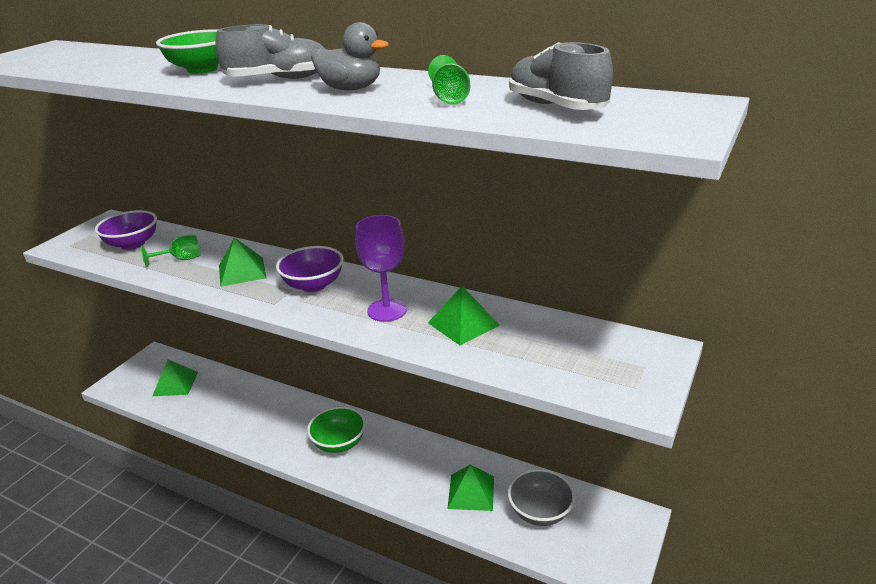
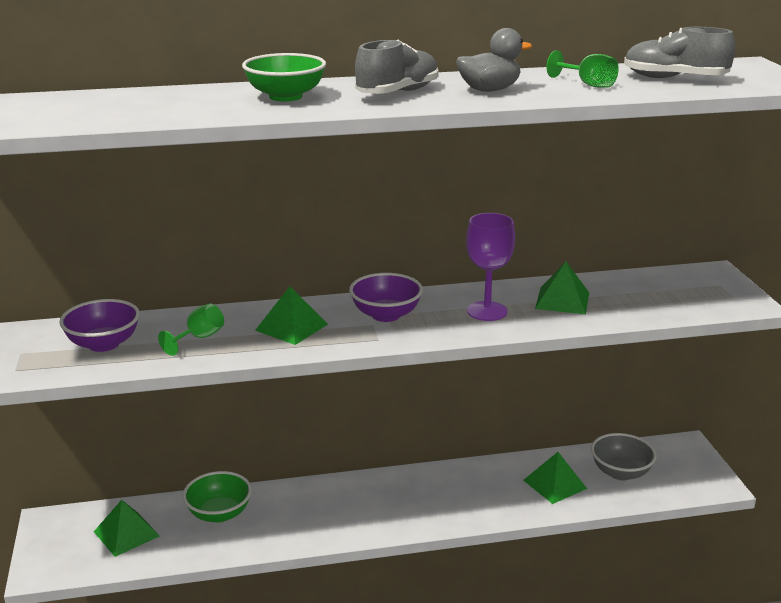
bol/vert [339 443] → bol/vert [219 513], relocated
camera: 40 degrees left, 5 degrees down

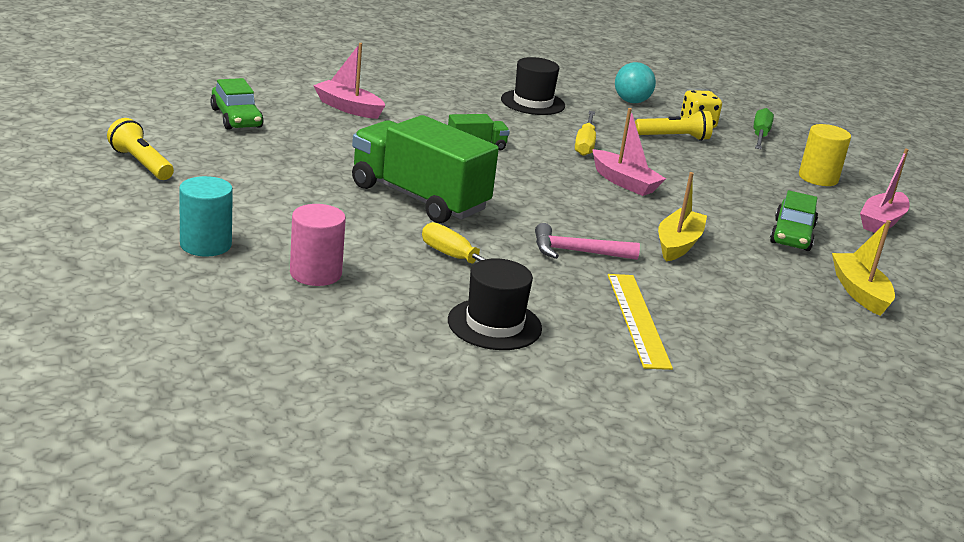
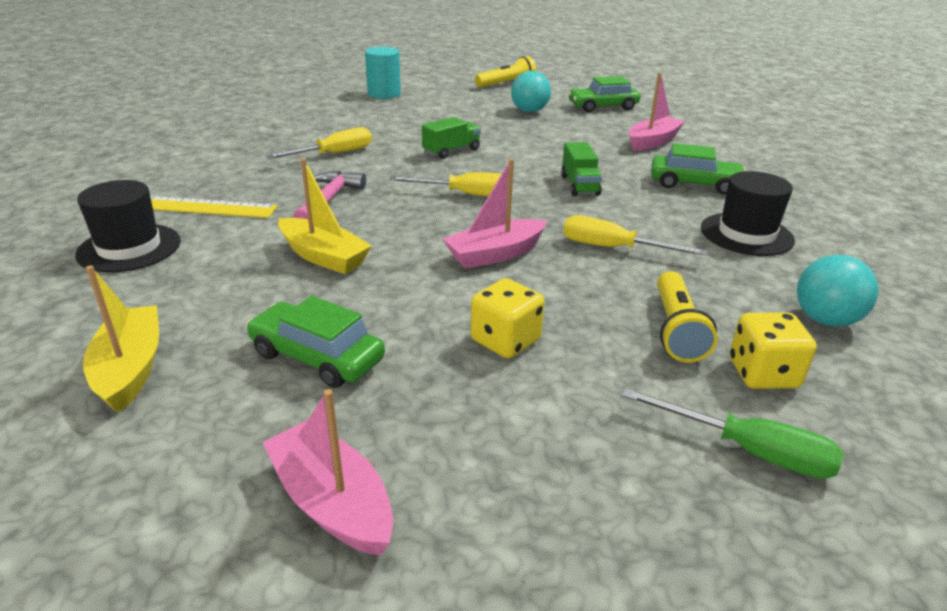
camion/vert [419 198] → camion/vert [451 151], x0.45
cylindre/jaune [818 178] → -
cylindre/rose [315 273] → -
bateau/jaune [859 292] → bateau/jaune [130 369], 105 degrees counterclockwise
chapeau/noir [494 324] → chapeau/noir [129 248], relocated
- → balle/turquoise [529 111]
- → voiture/vert [694 184]
- → tournevis/jaune [466 195]
- → dé/jaune [505 341]
camera: 105 degrees right, 5 degrees up

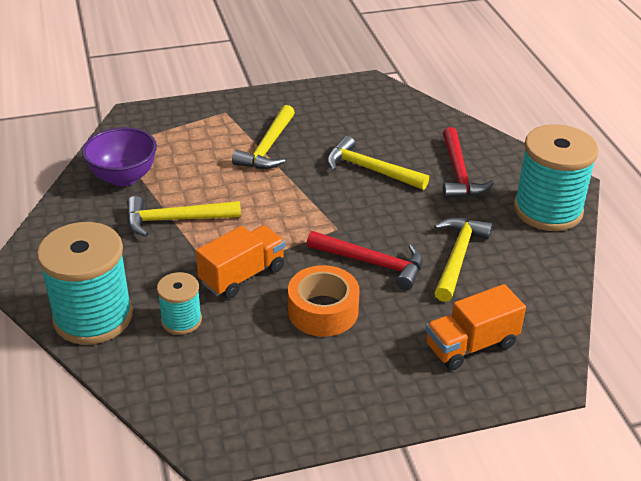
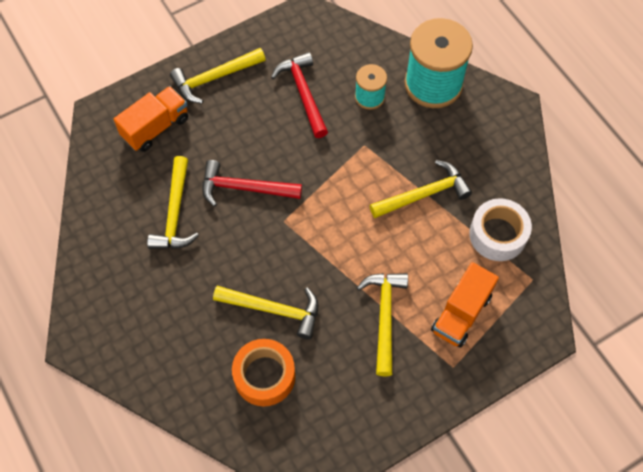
bobine/turquoise [548 210] → -
bol/violet [123 177] → ruban adhésif/blanc [497 235]
marteau/rouge [459 173] → marteau/rouge [303 93], relocated
camion/orange [242 275] → camion/orange [461 313], relocated
ruban adhésif/orange [323 311] → ruban adhésif/orange [264 376], relocated
- → marteau/jaune [214 78]
camera: 165 degrees right, 25 degrees up

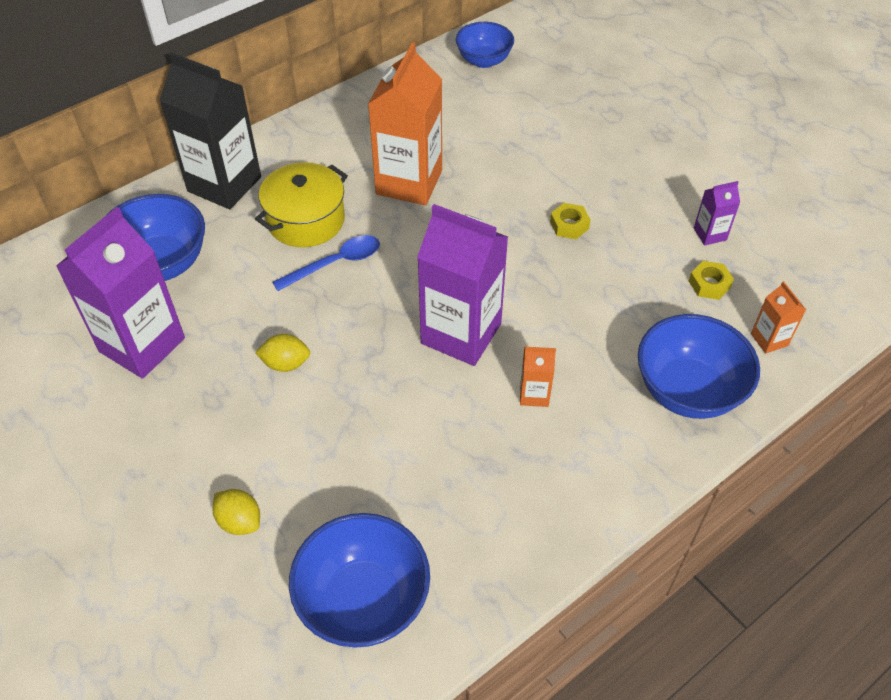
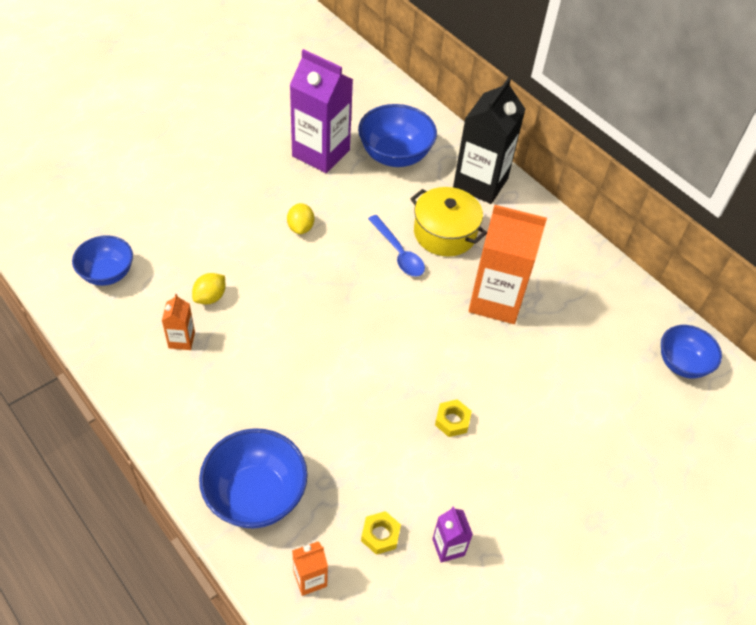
brique de lait/violet [461 333] → -
brique de lait/orange [534 394] → brique de lait/orange [181 340], relocated
citron/jaune [240 521] → citron/jaune [210 297], relocated
bol/bleu [363 600] → bol/bleu [107 274], x0.66
camera: 85 degrees right, 0 degrees up

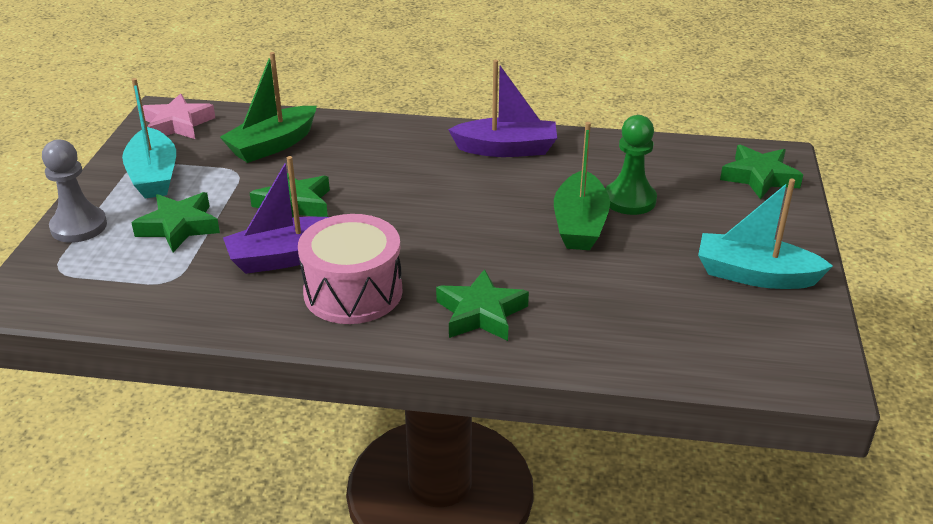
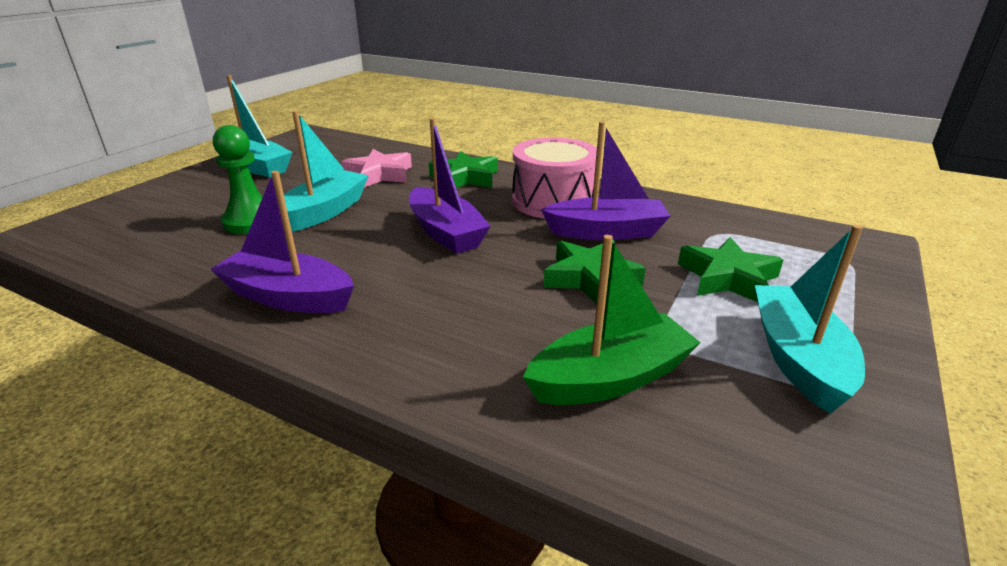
étoile/rose [177 124] → étoile/rose [379 174], relocated
bateau/vert [579 225] → bateau/turquoise [324 212]
pion/gris [79 226] → -
étoile/vert [759 177] → -
- → bateau/violet [446 233]
camera: 160 degrees left, 5 degrees down

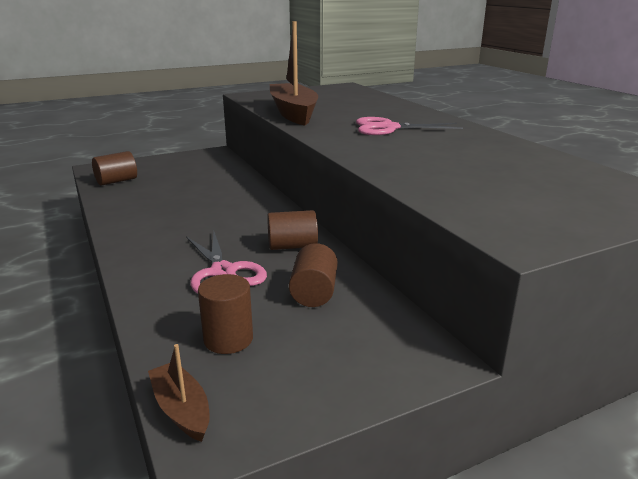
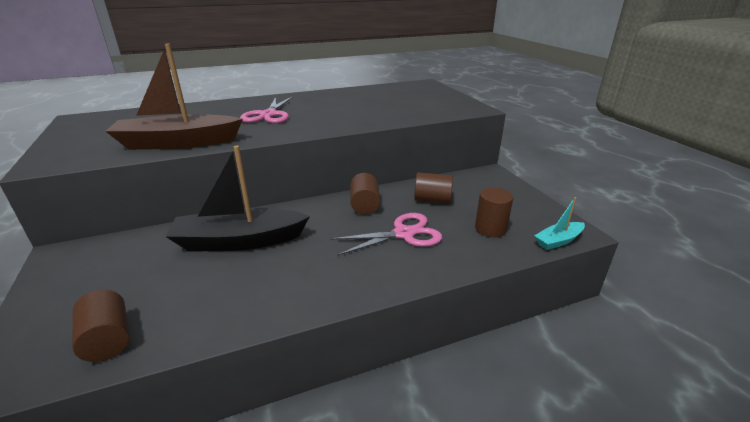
bateau/marron [181 409] → bateau/turquoise [558 241]
- → bateau/noir [239 241]
camera: 85 degrees left, 5 degrees up

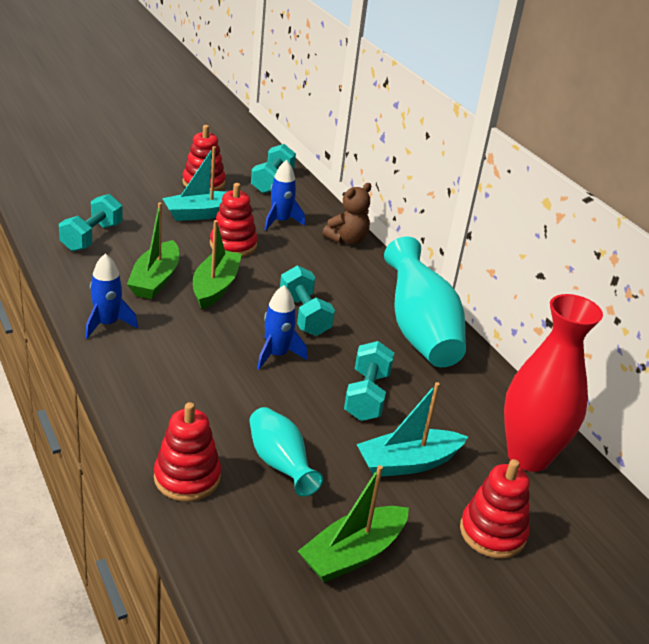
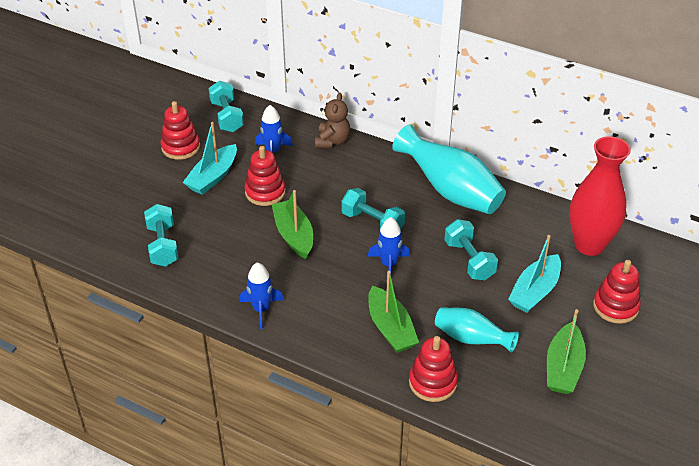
bateau/vert [155 280] → bateau/vert [390 328], relocated
camera: 30 degrees left, 10 degrees up

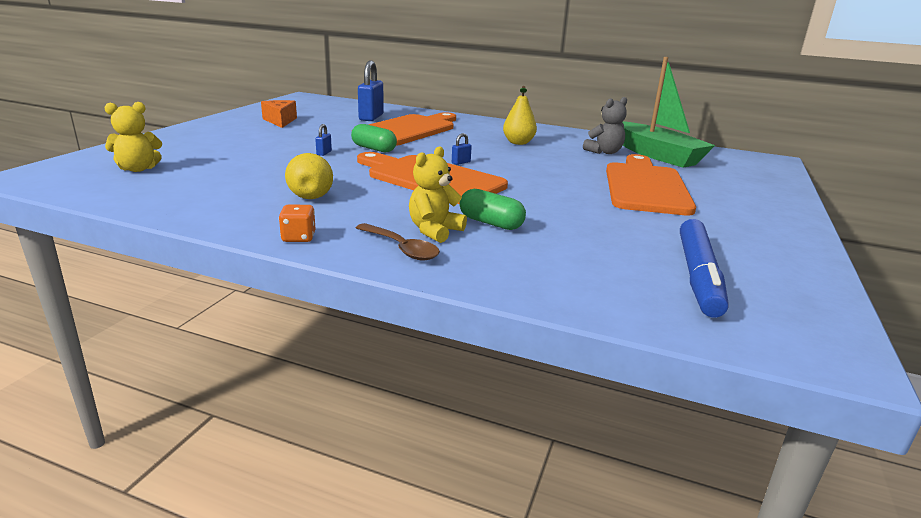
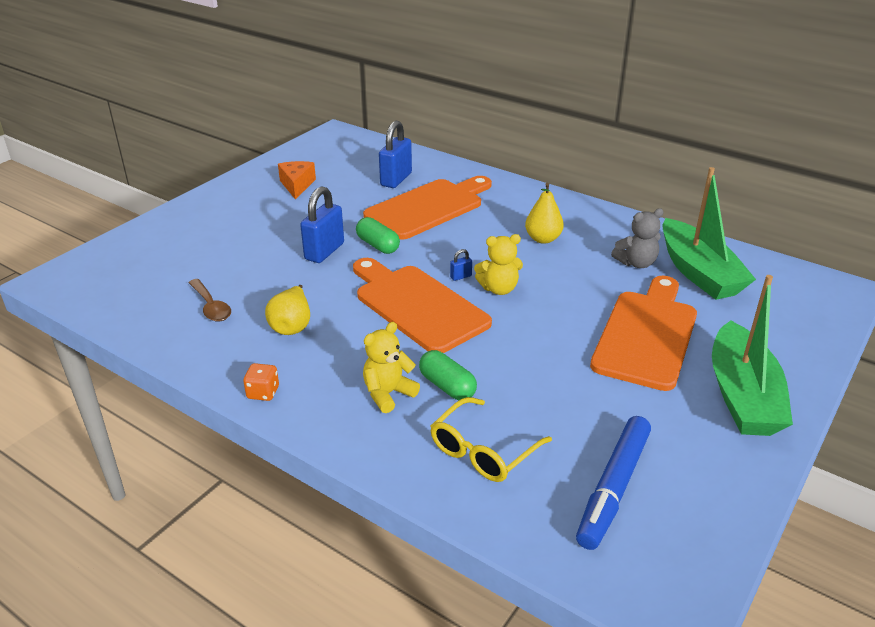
ours en peluche/jaune [138 169] → ours en peluche/jaune [499 289], relocated
cadenas/bleu [324 153] → cadenas/bleu [324 251], x2.31
cuillère/marron [401 248] → cuillère/marron [211 307], relocated
- → bateau/vert [742 395]
- → lunettes/jaune [483 451]
camera: 15 degrees right, 10 degrees up

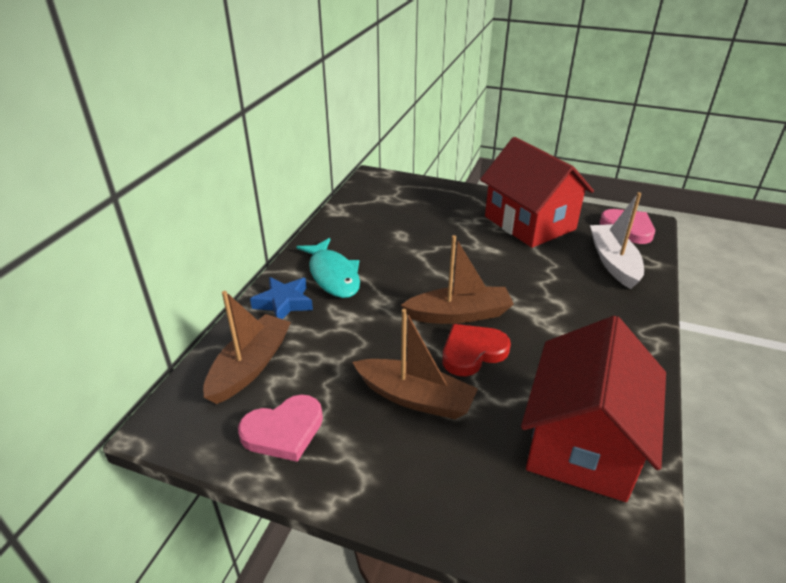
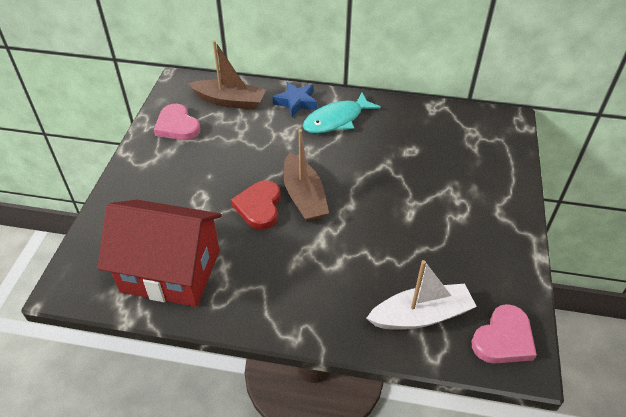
maison/rouge [529 223] → -
bateau/marron [415 398] → -
cœur/rouge [472 352] → cœur/rouge [259 207], 135 degrees counterclockwise
camera: 80 degrees right, 10 degrees up

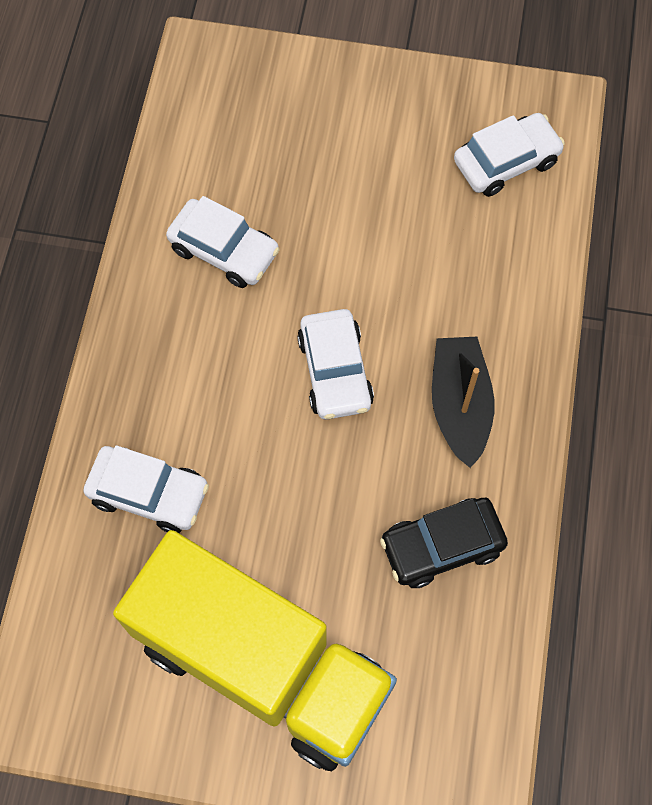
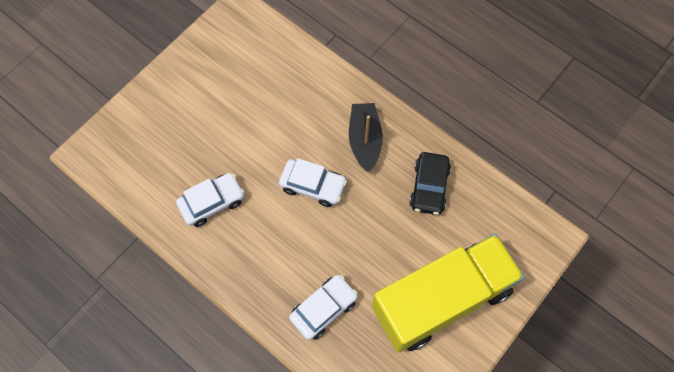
voiture/blanc [506 162] → -
bateau/noir [459 405] → bateau/noir [365 140], 60 degrees clockwise
camera: 60 degrees left, 0 degrees up

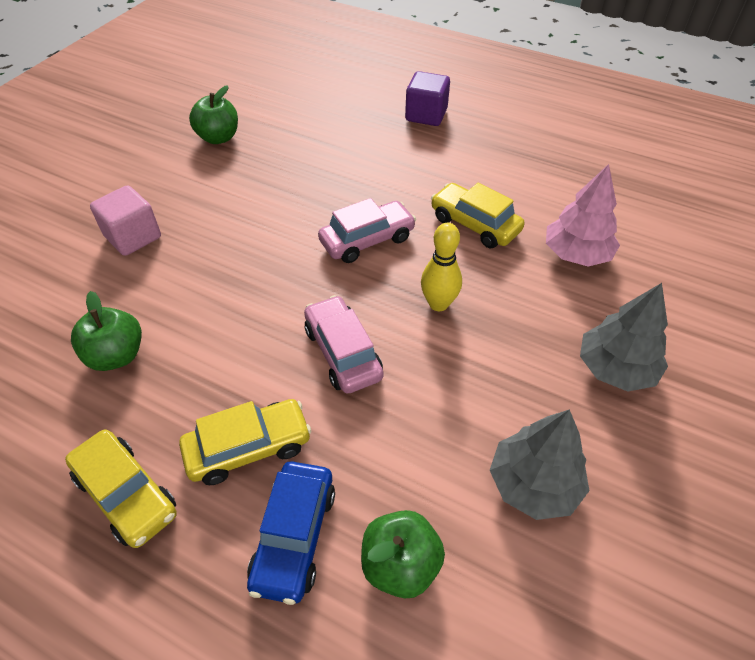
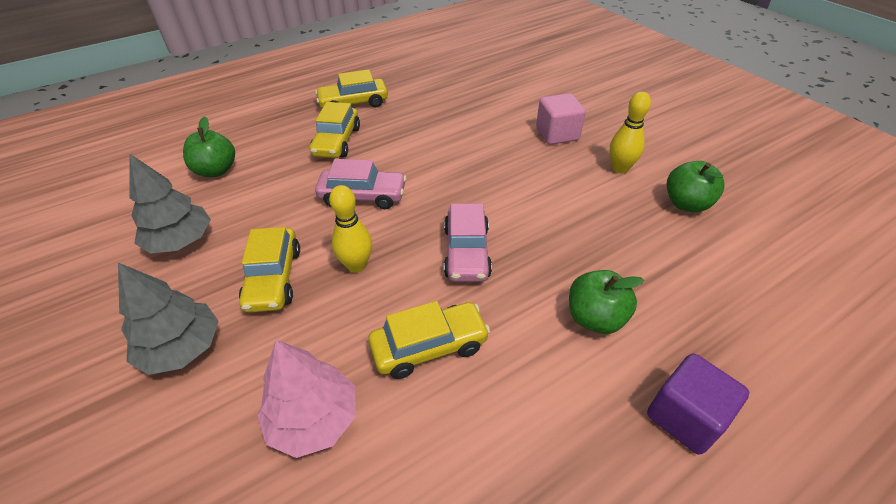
pomme/vert [116 355] → pomme/vert [595 318], relocated
voiture/bleu [294 536] → -
- → quille/jaune [620 168]
- → voiture/jaune [274 278]
camera: 120 degrees right, 5 degrees down

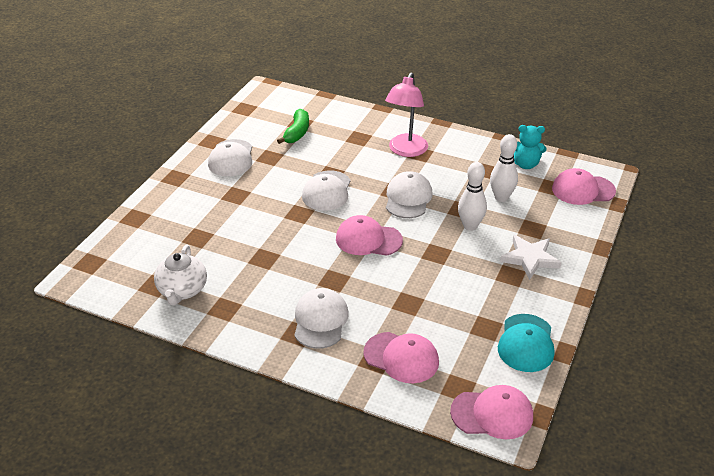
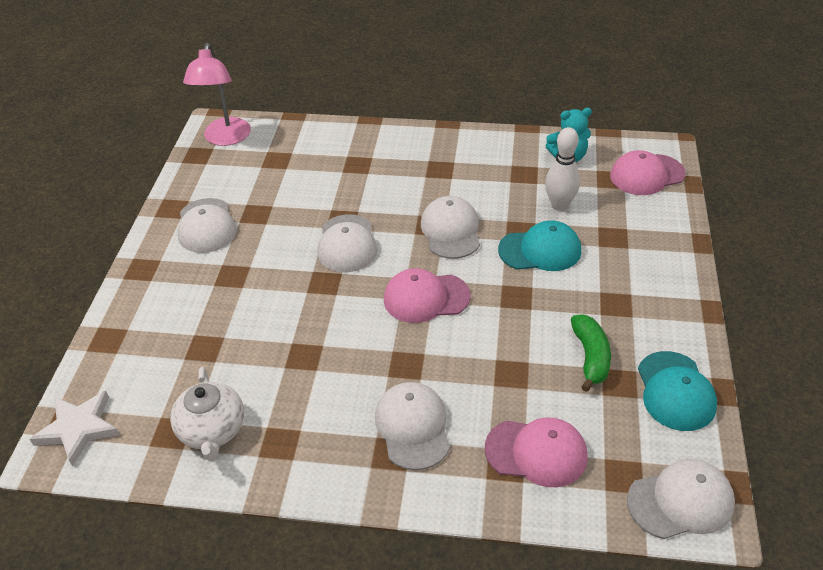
lampe/rose [405 151] → lampe/rose [225 138], relocated
banane/vert [297 133] → banane/vert [590 357], relocated
quille/blanc [470 226] → casquette/turquoise [540 250]
étoile/blanc [530 259] → étoile/blanc [78 429], relocated
casquette/rose [492 414] → casquette/blanc [680 501]
camera: 15 degrees left, 5 degrees up

